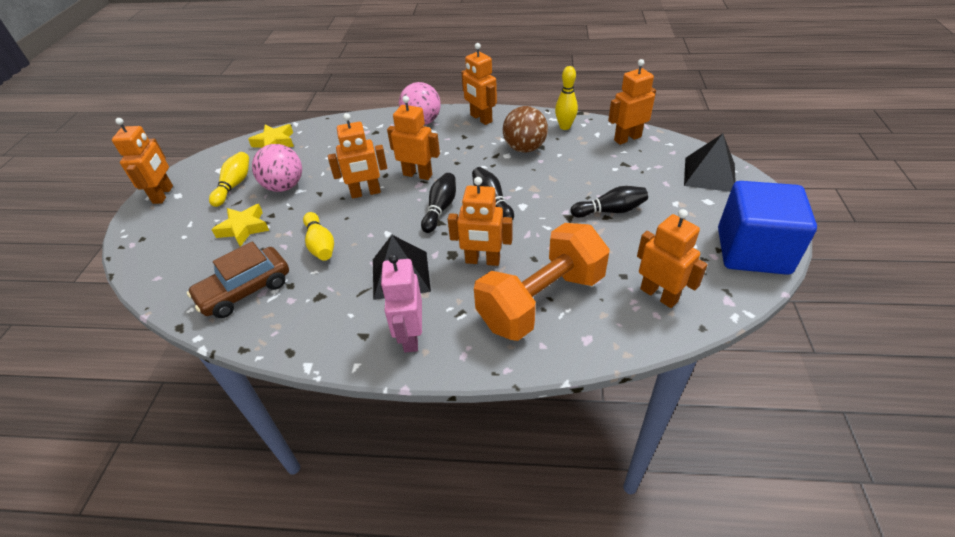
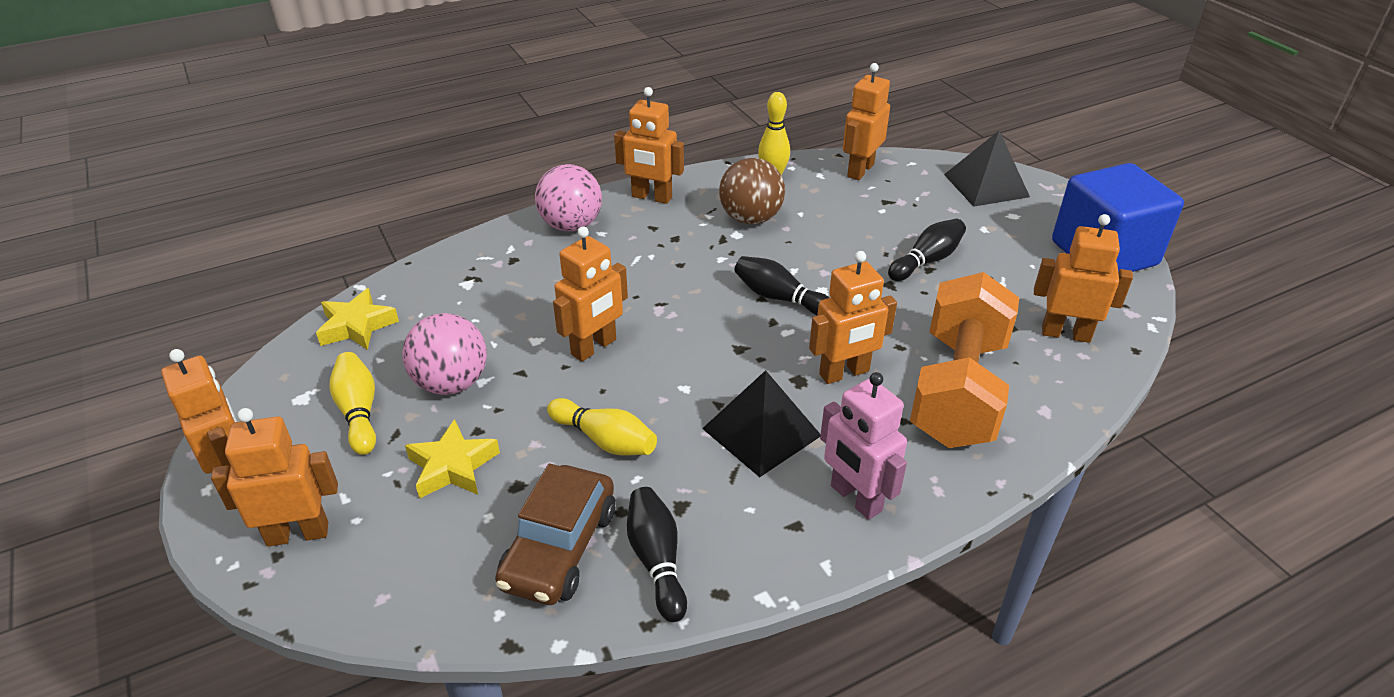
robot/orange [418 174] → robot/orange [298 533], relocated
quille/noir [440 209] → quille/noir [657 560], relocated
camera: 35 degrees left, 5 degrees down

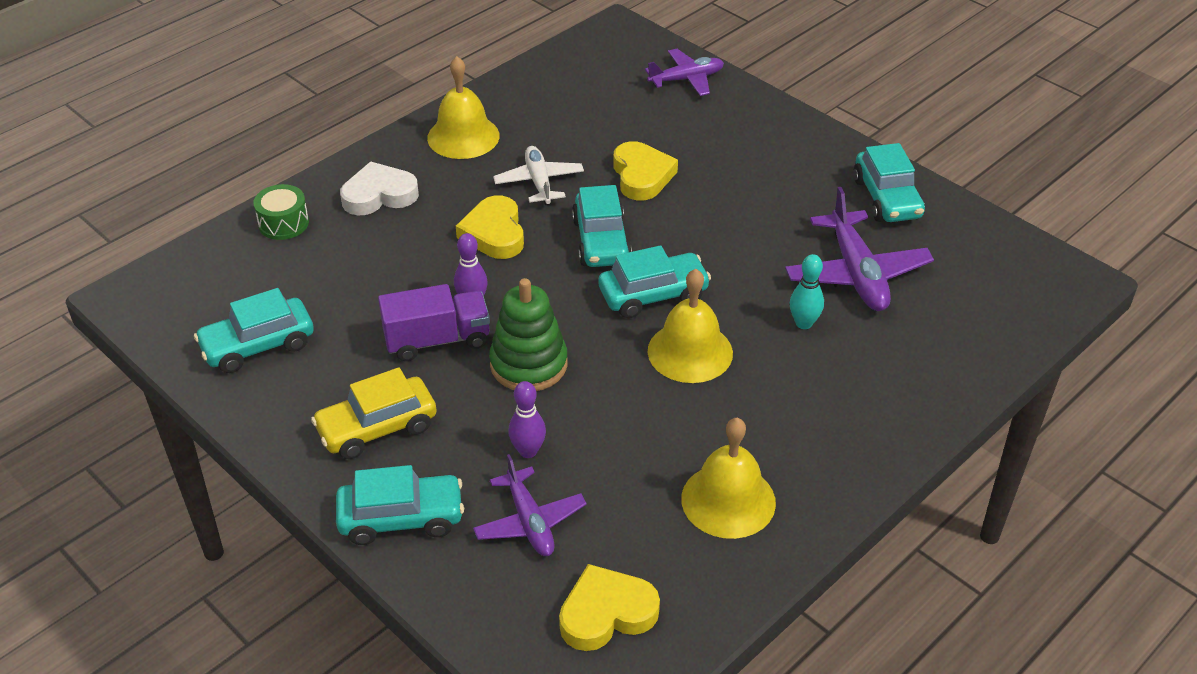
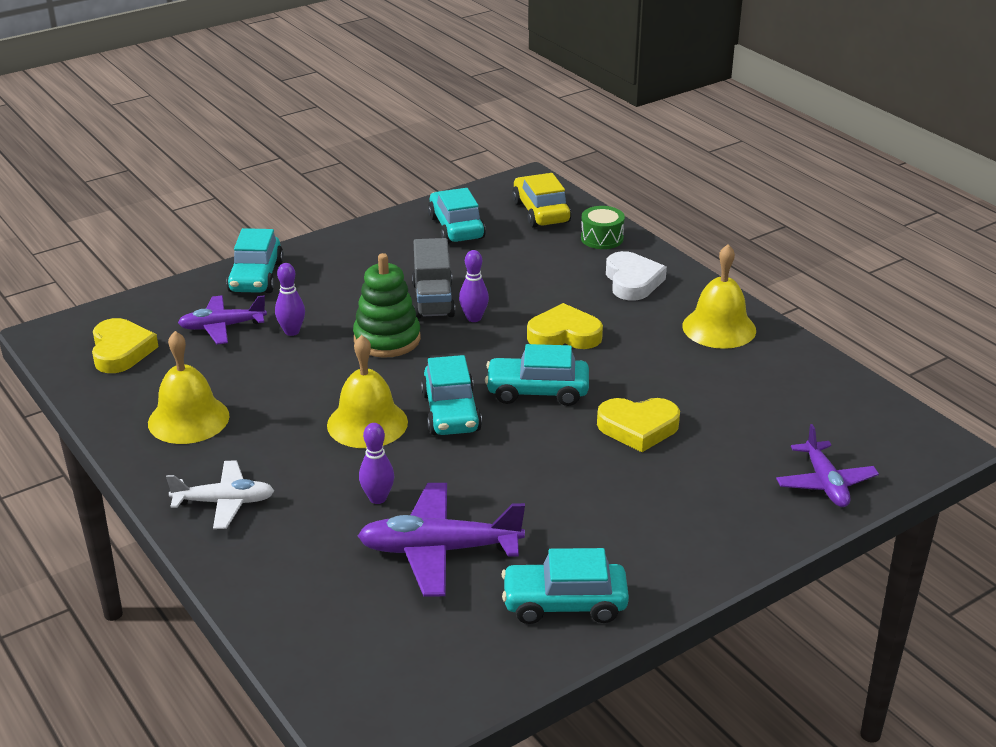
avion/blanc [539 182] → avion/blanc [224 502], relocated
quille/turquoise [803 323] → quille/violet [378 498]
camion/violet [437 340] → camion/gris [433 300]
voiture/jaune [377 428] → voiture/jaune [540 212], relocated
camera: 100 degrees right, 10 degrees down

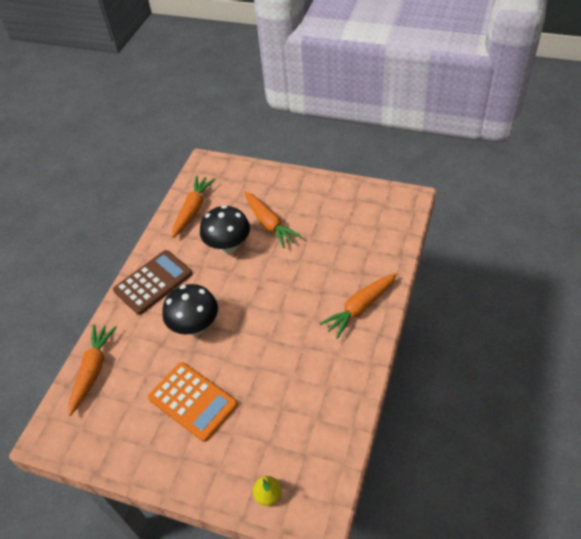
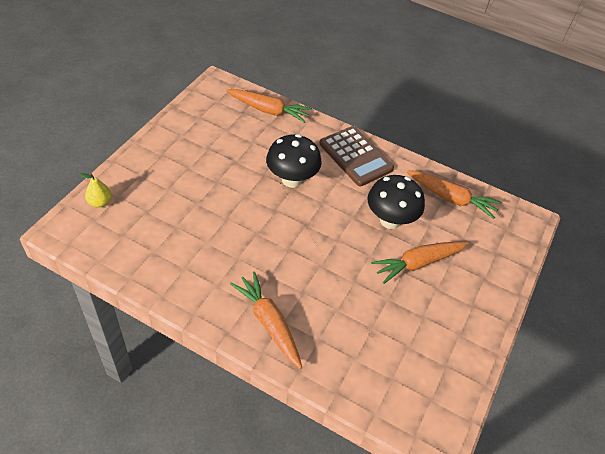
calculatrice/orange [193 401] → -
camera: 90 degrees right, 0 degrees up

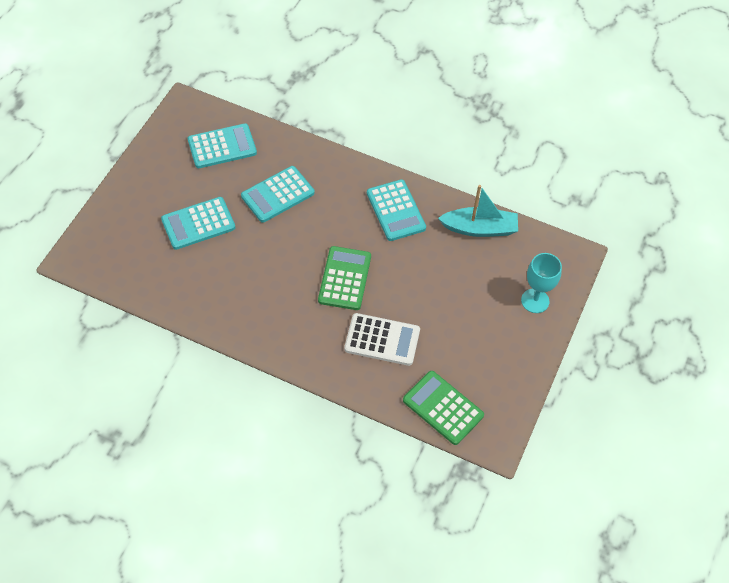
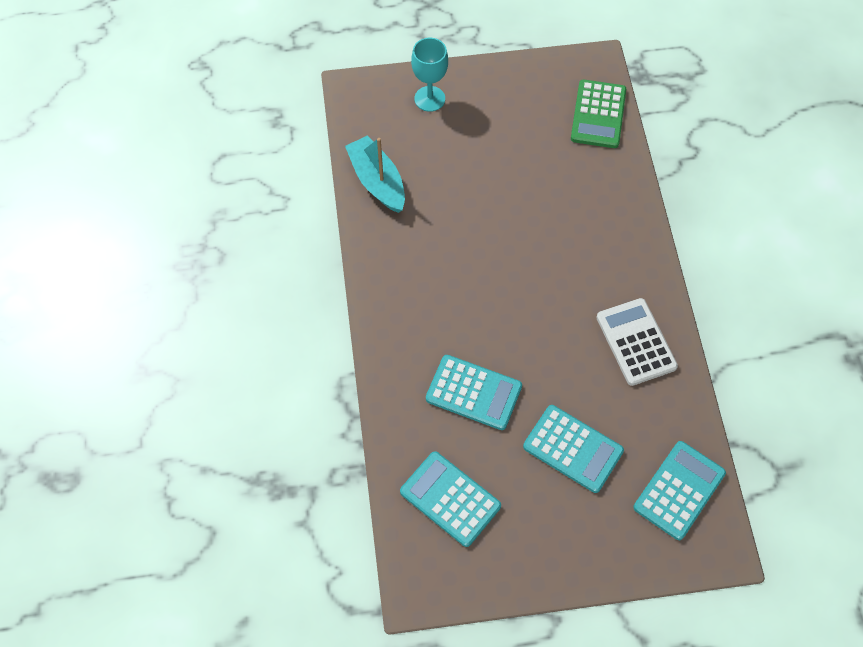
calculatrice/turquoise [396 210] → calculatrice/turquoise [679 490], relocated
calculatrice/vert [344 278] → -
calculatrice/blanc [382 340] → calculatrice/blanc [635 342], relocated
camera: 120 degrees left, 5 degrees up

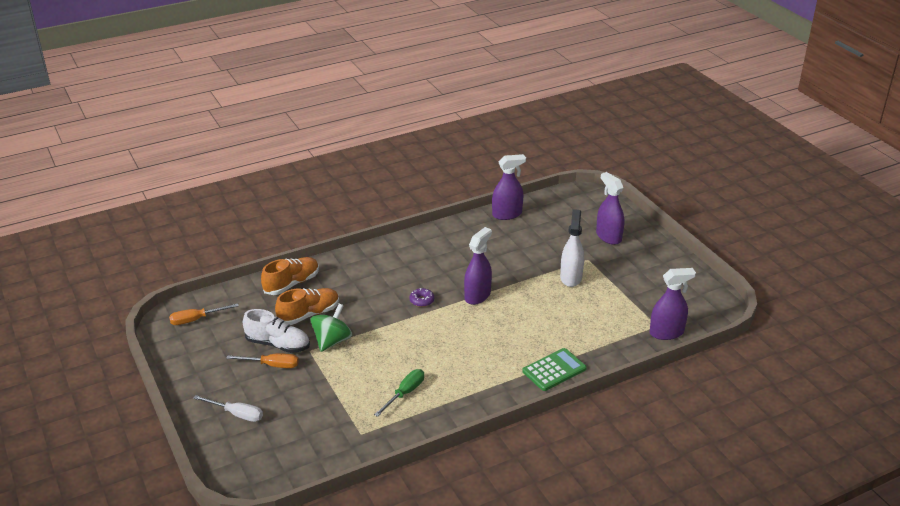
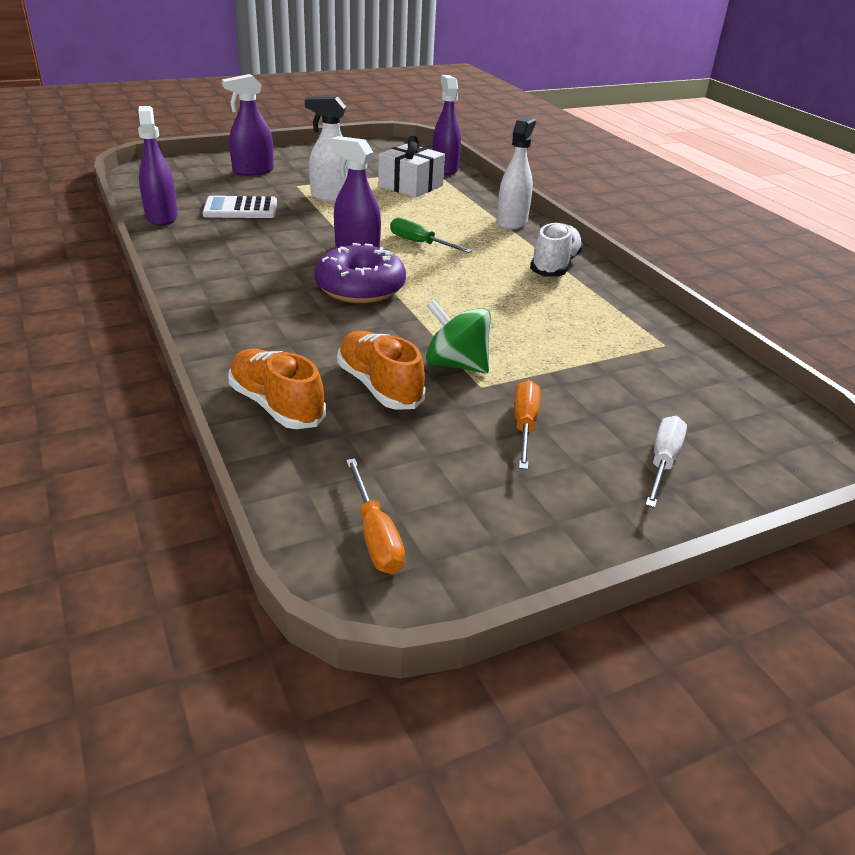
beignet/violet [422 301] → beignet/violet [360 287], x2.28
chaussure/blanc [278 344] → chaussure/blanc [555 266], relocated
calculatrice/vert [554 370] → vaporisateur/blanc [512 222]
tournevis/vert [405 393] → tournevis/vert [420 243], relocated
- → cadeau/blanc [410 186]
- → calculatrice/blanc [240 209]
camera: 90 degrees left, 0 degrees up

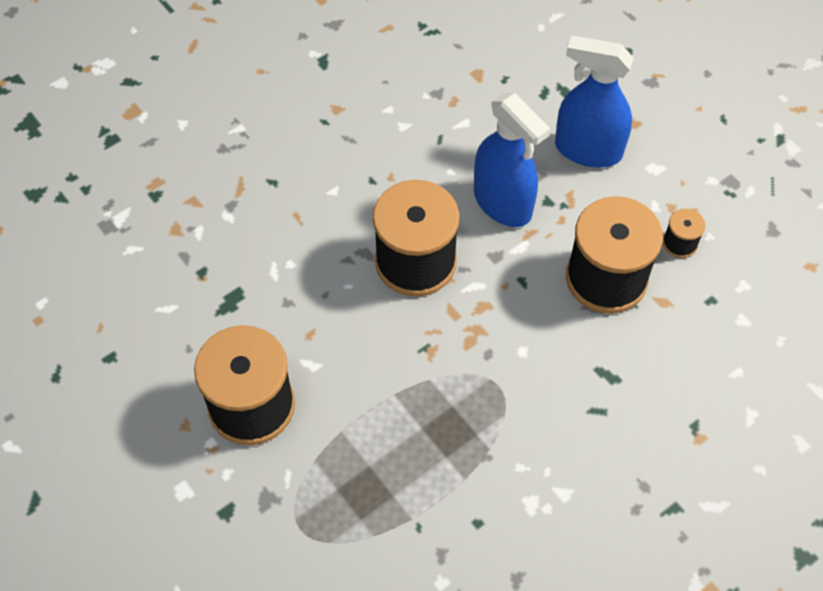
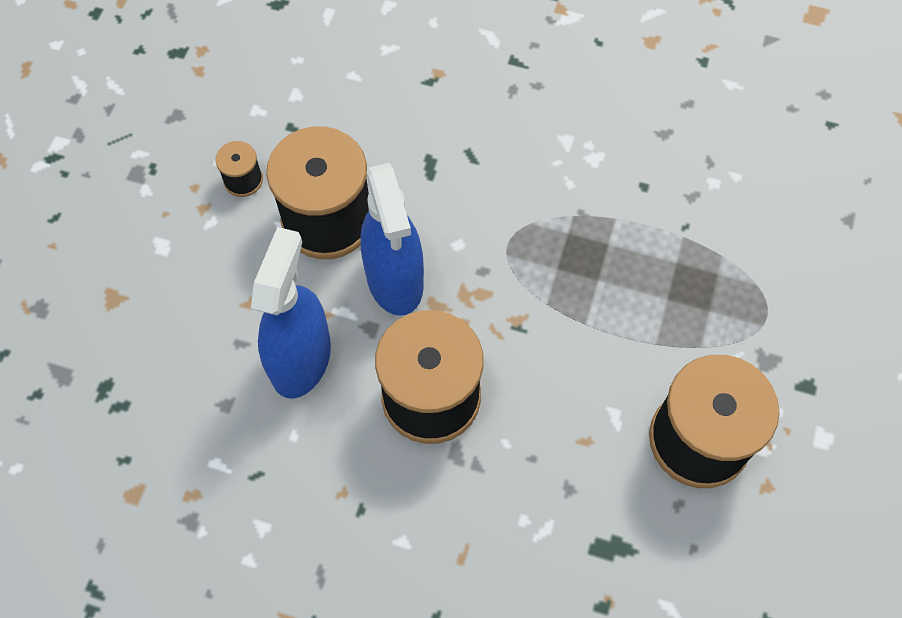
vaporisateur/bleu [587 150] → vaporisateur/bleu [395 280], relocated
camera: 125 degrees left, 5 degrees up

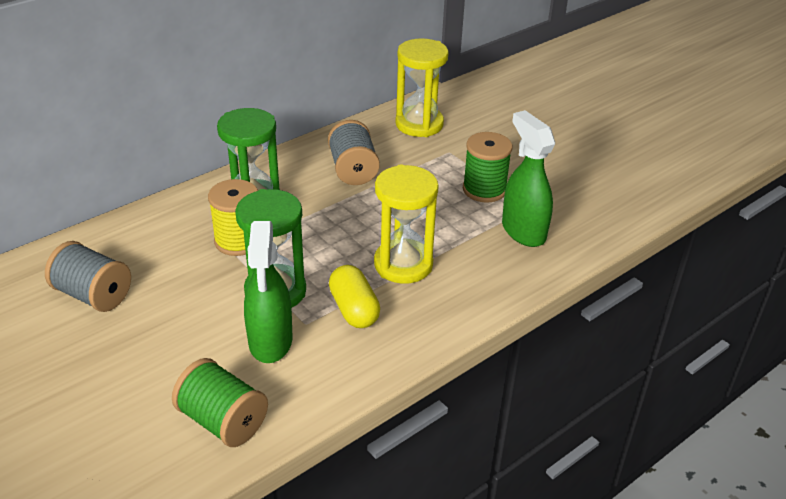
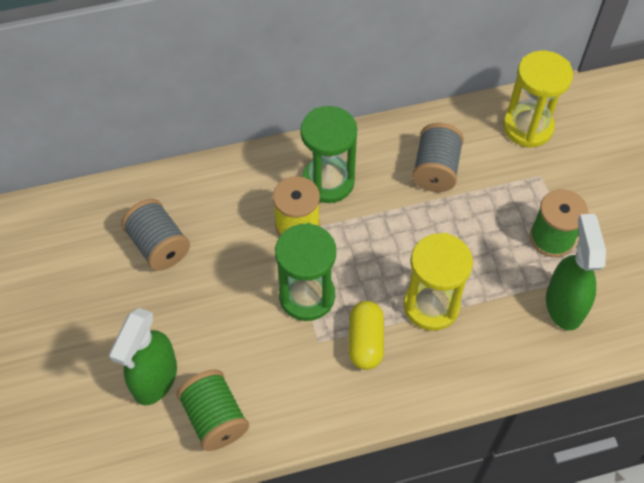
vaporisateur/vert [270 342] → vaporisateur/vert [155 379], relocated
camera: 25 degrees right, 20 degrees up

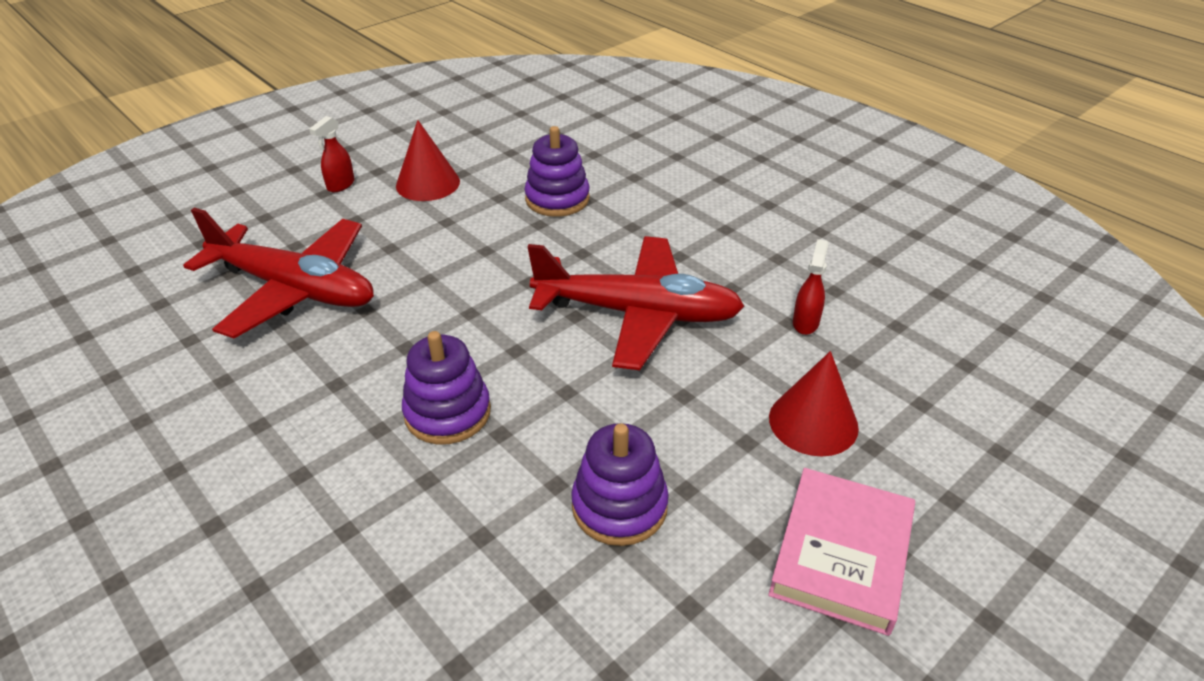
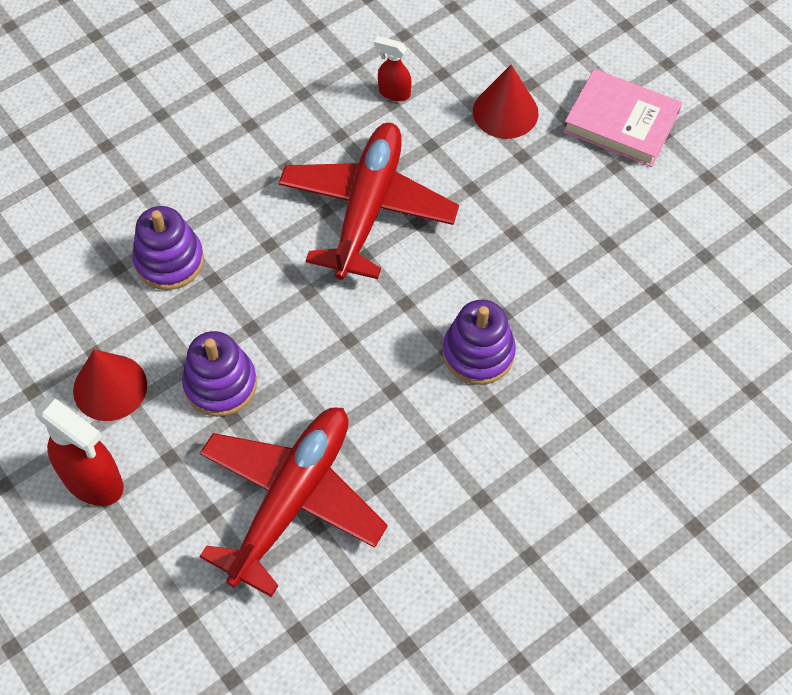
vaporisateur/rouge [340 185] → vaporisateur/rouge [93 481], x1.84
jouet à empiler/violet [619 506] → jouet à empiler/violet [220 384], relocated
camera: 85 degrees left, 20 degrees up

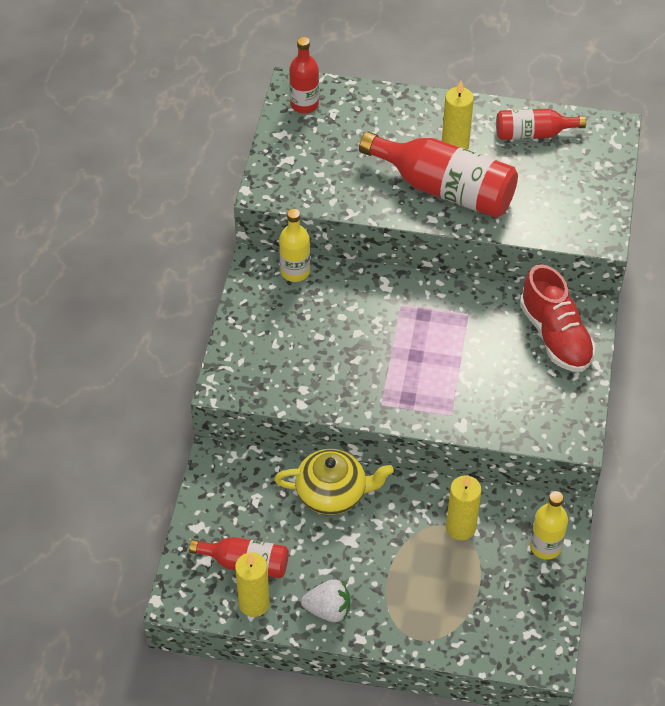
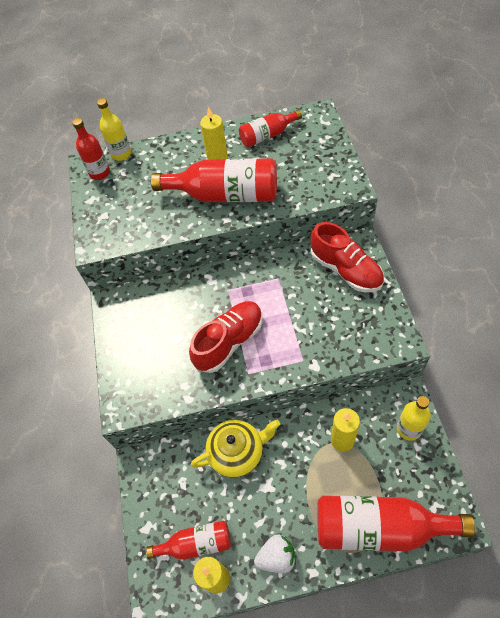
bouteille/jaune [295 271] → bouteille/jaune [121 154], relocated
- → chaussure/rouge [229 342]
- → bouteille/rouge [379 527]
camera: 15 degrees left, 5 degrees up

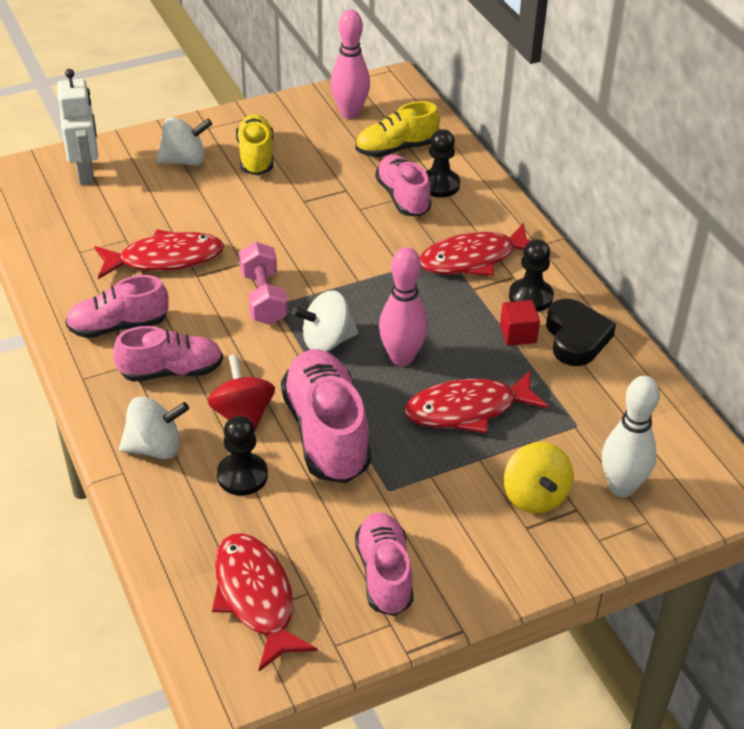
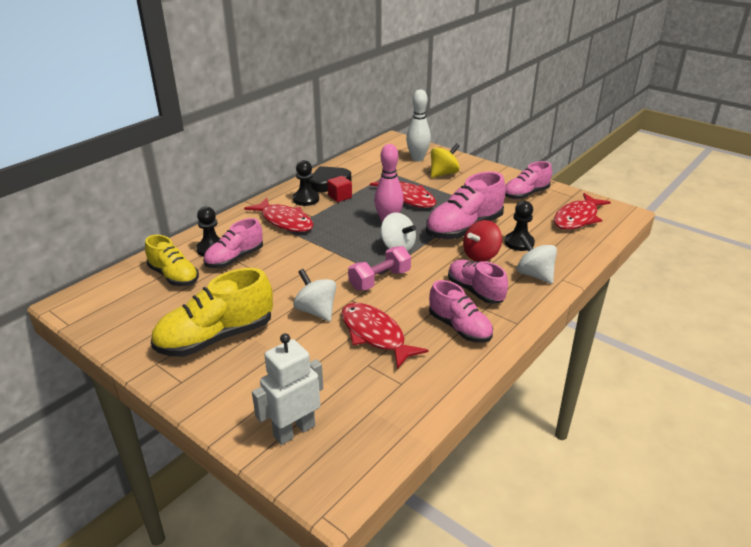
quille/rose [350 113] → -
chaussure/jaune [256 156] → chaussure/jaune [216 338], x1.54
toupie/blanc [185 160] → toupie/blanc [316 311], relocated
camera: 115 degrees left, 10 degrees down

